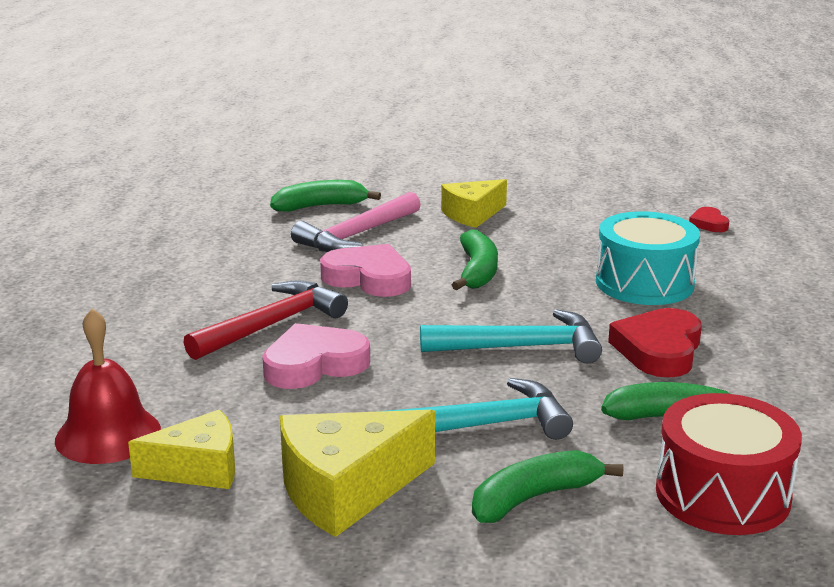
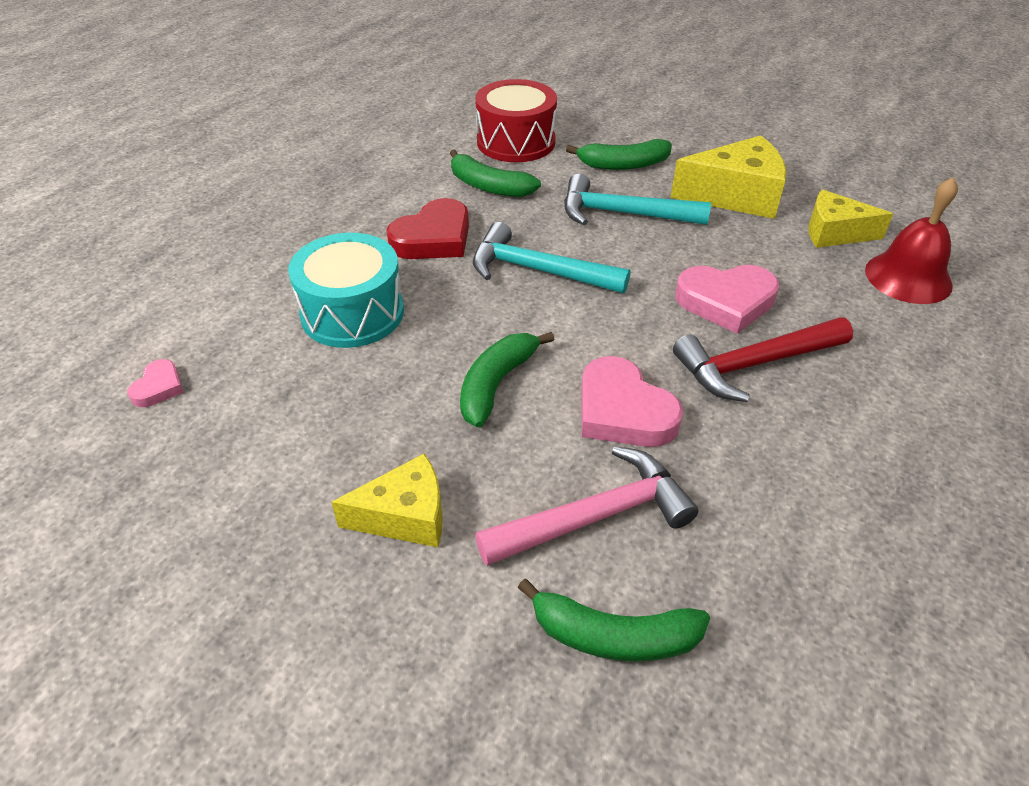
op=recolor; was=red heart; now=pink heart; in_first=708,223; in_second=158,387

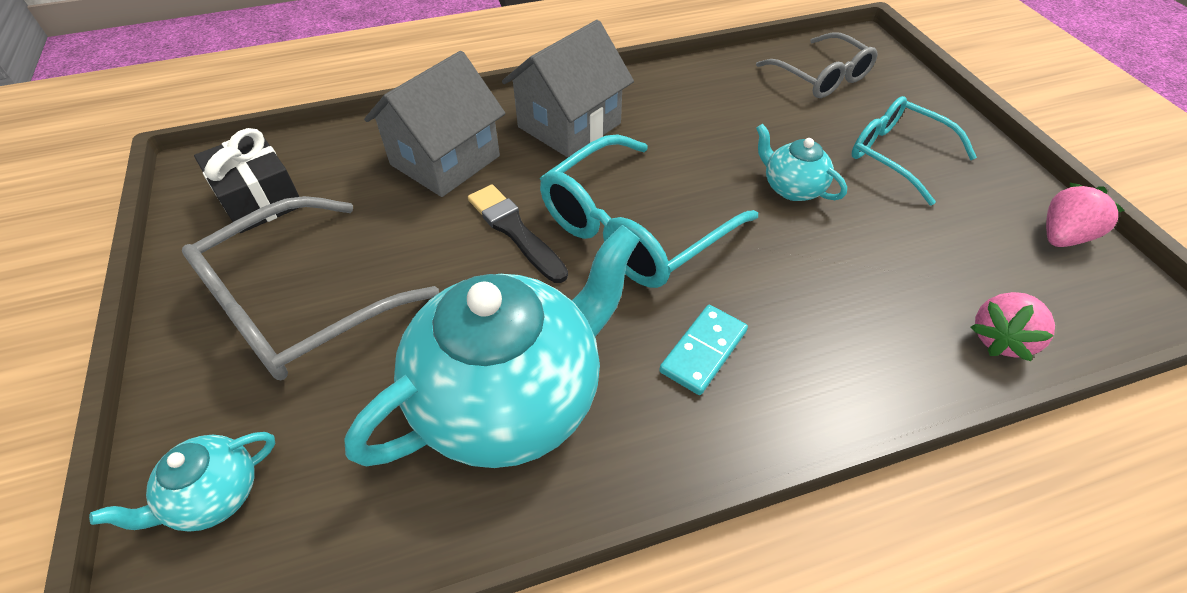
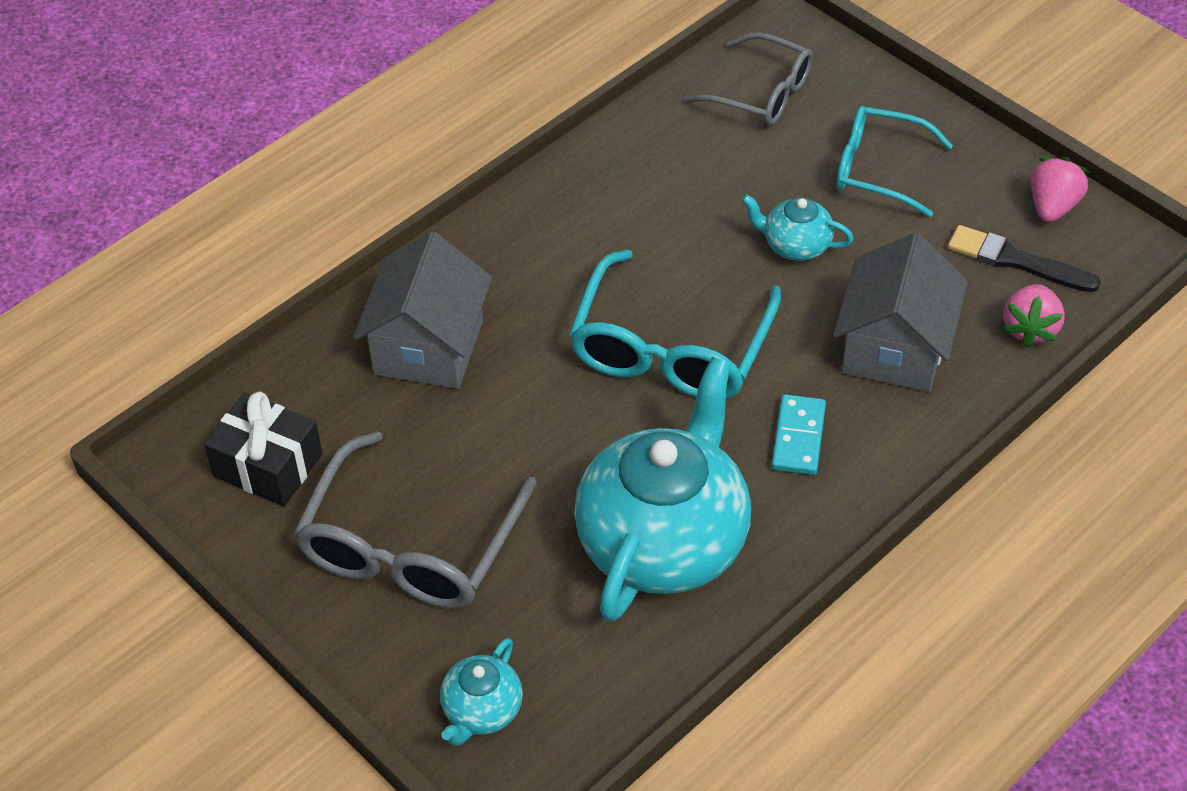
op=move; was=ebony brush; in_first=515,231; in_second=1016,261
op=move; was=ash-grey house; in_first=569,125; in_second=894,348

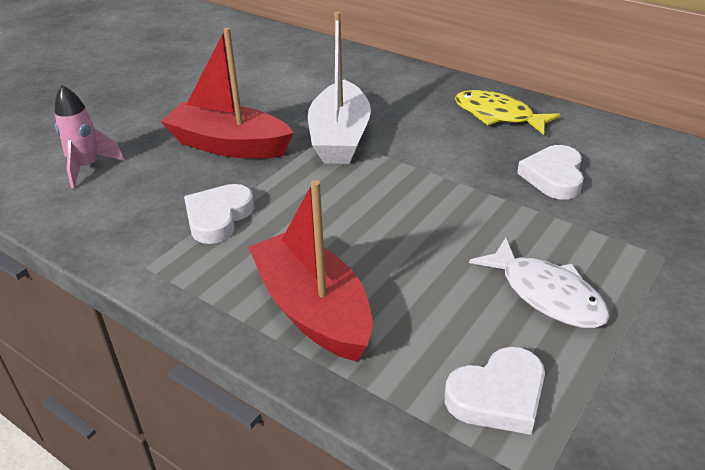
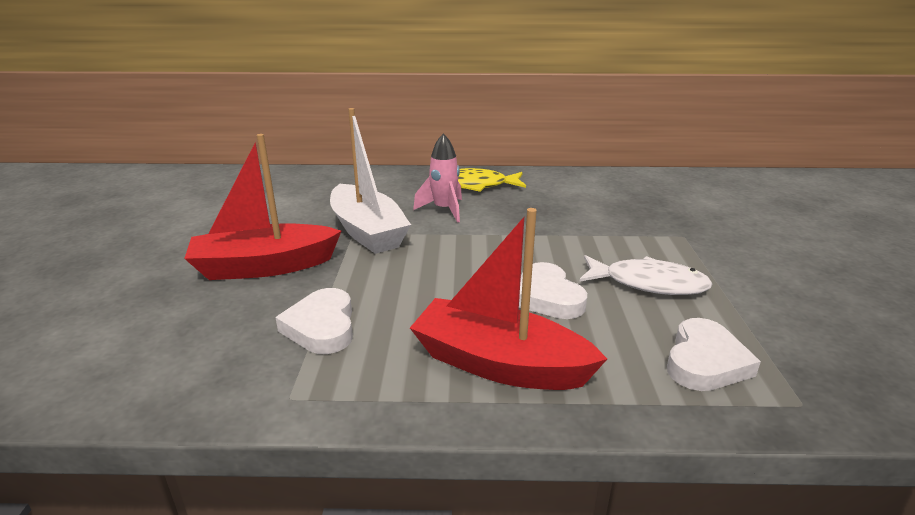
op=move; was=pink toy rocket; in_first=87,167; in_second=444,210
op=move; was=white heart; in_first=553,177; in_second=547,297

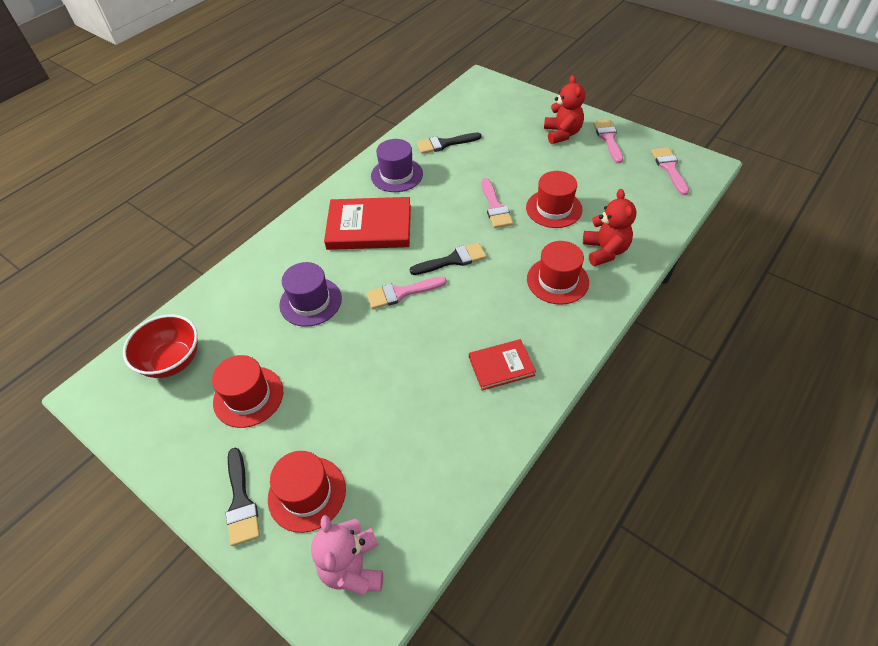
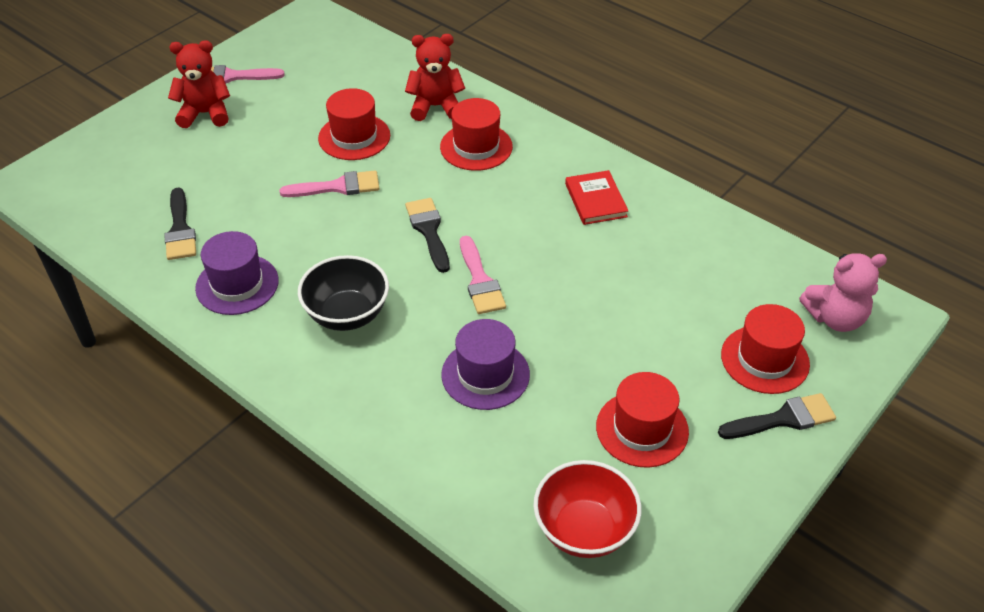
op=replace; was=red book; now=ebony deep dish; in_first=369,227; in_second=347,314
op=delete; was=pink brush; in_first=669,168

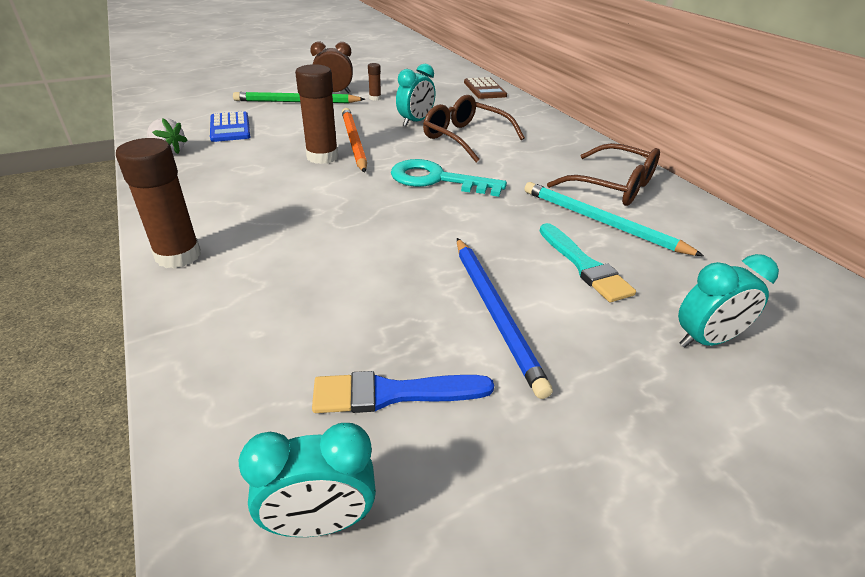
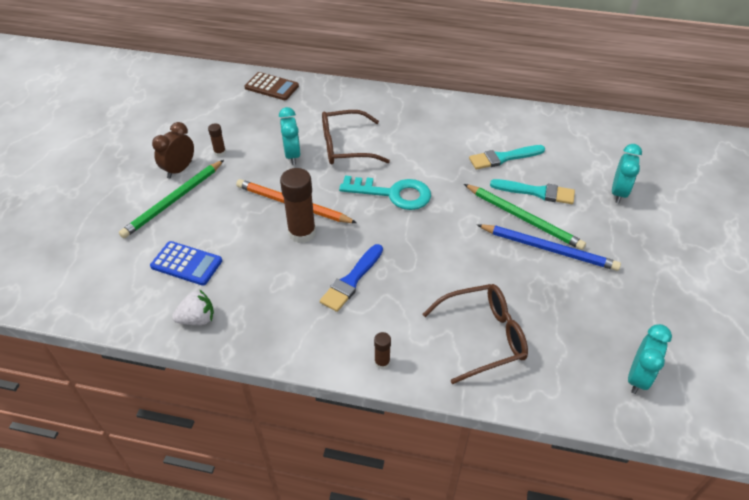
op=resize; was=dark brown glue stick; in_first=178,255; in_second=382,362; ratio=0.48
op=move; was=cobalt brush; in_first=393,393; in_second=352,280
op=rotate; was=turquoise latchkey; in_first=437,179; in_second=393,194; clockwise=-135
op=replace; was=turquoise wooden pencil; now=turquoise brush; in_first=601,222; in_second=503,158
op=move; was=dark brown eyeglasses; in_first=613,187; in_second=483,336
op=insert; now=emerald wooden pencil; in_second=523,218

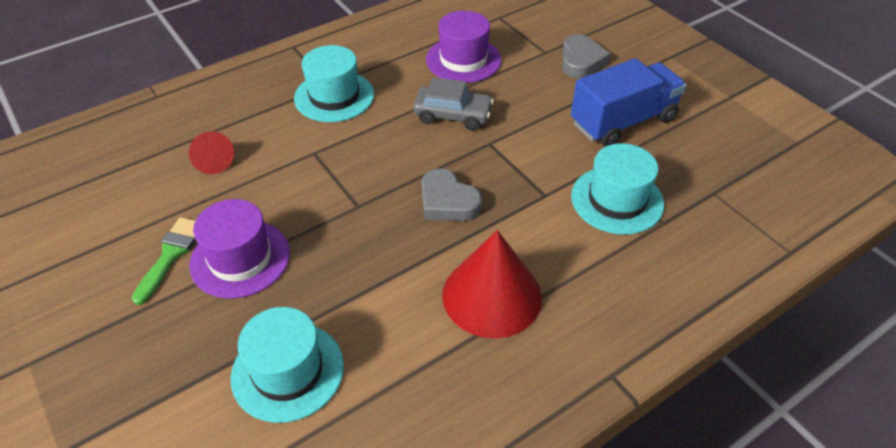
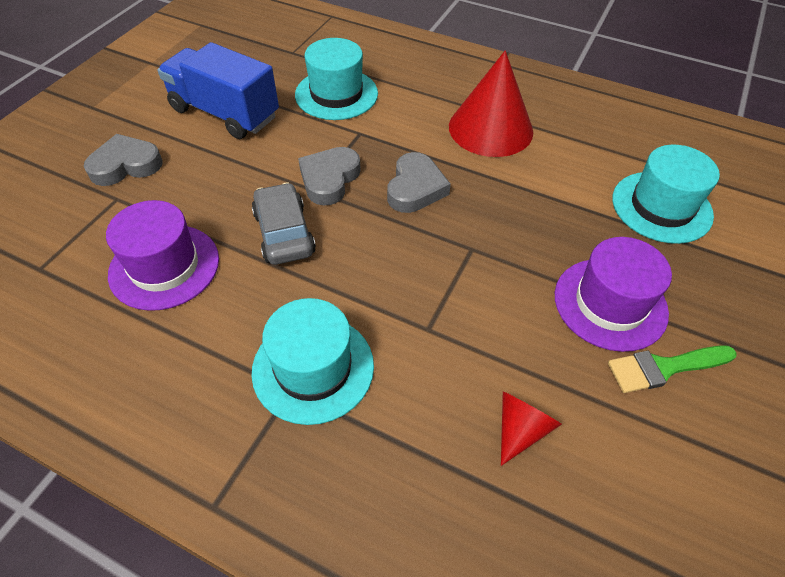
op=insert; now=ash-grey heart; in_second=329,179

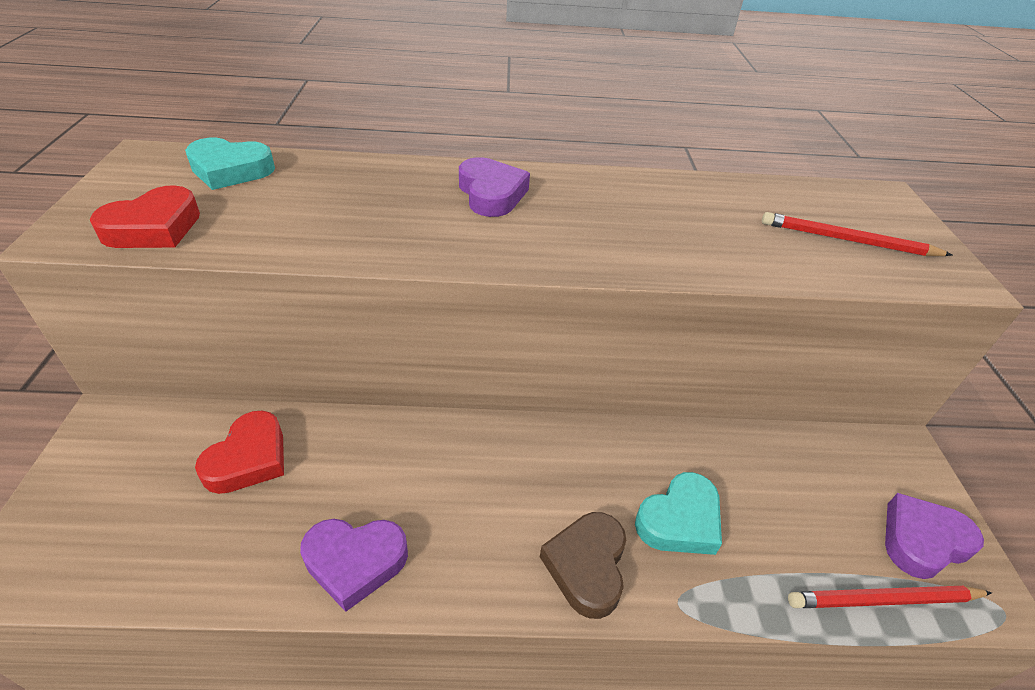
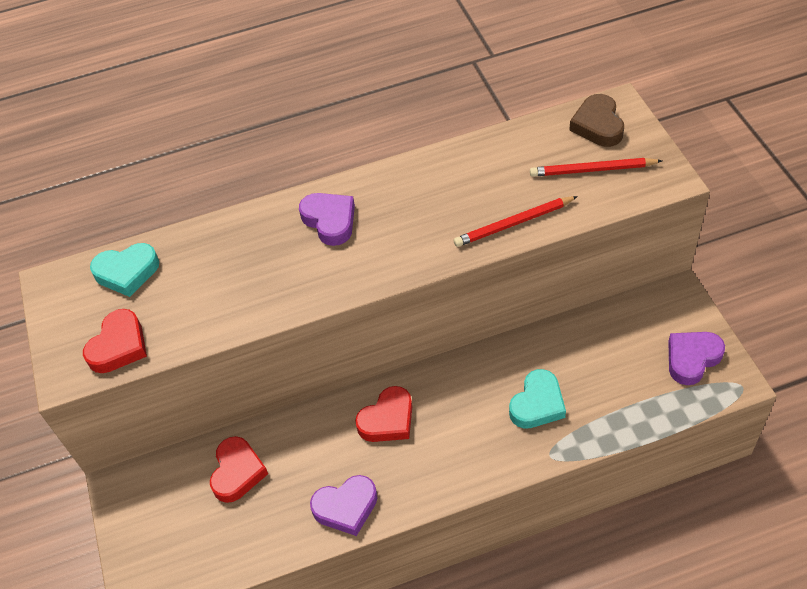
op=move; was=dark brown heart; in_first=587,566; in_second=598,125
op=move; was=red wooden pencil; in_first=884,600; in_second=514,224
op=insert; now=red heart; in_second=388,420

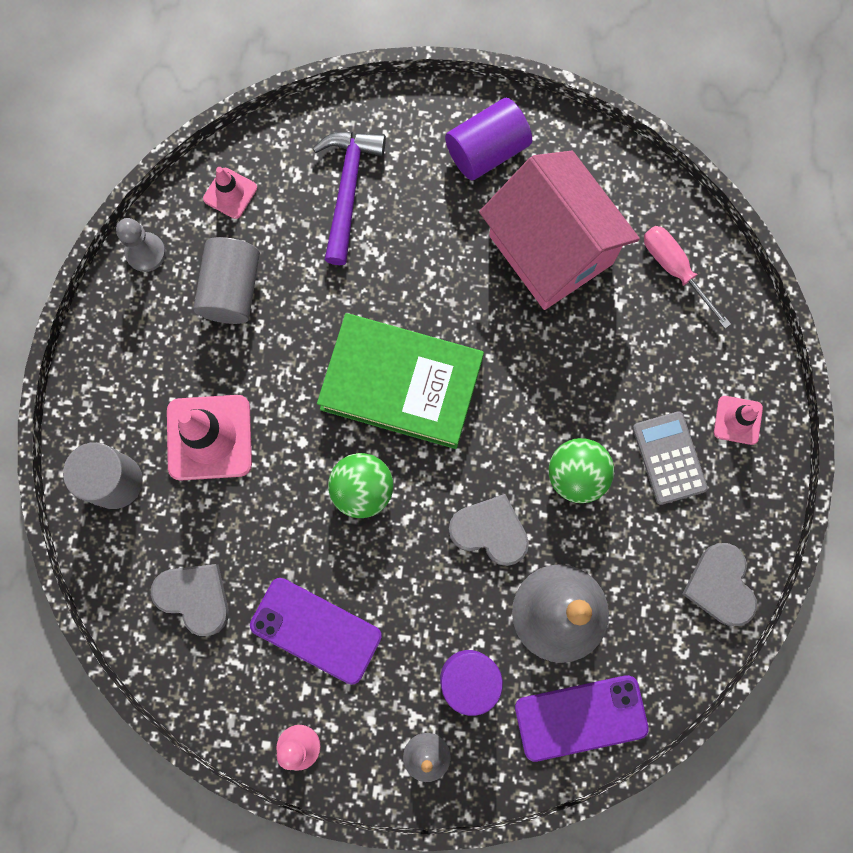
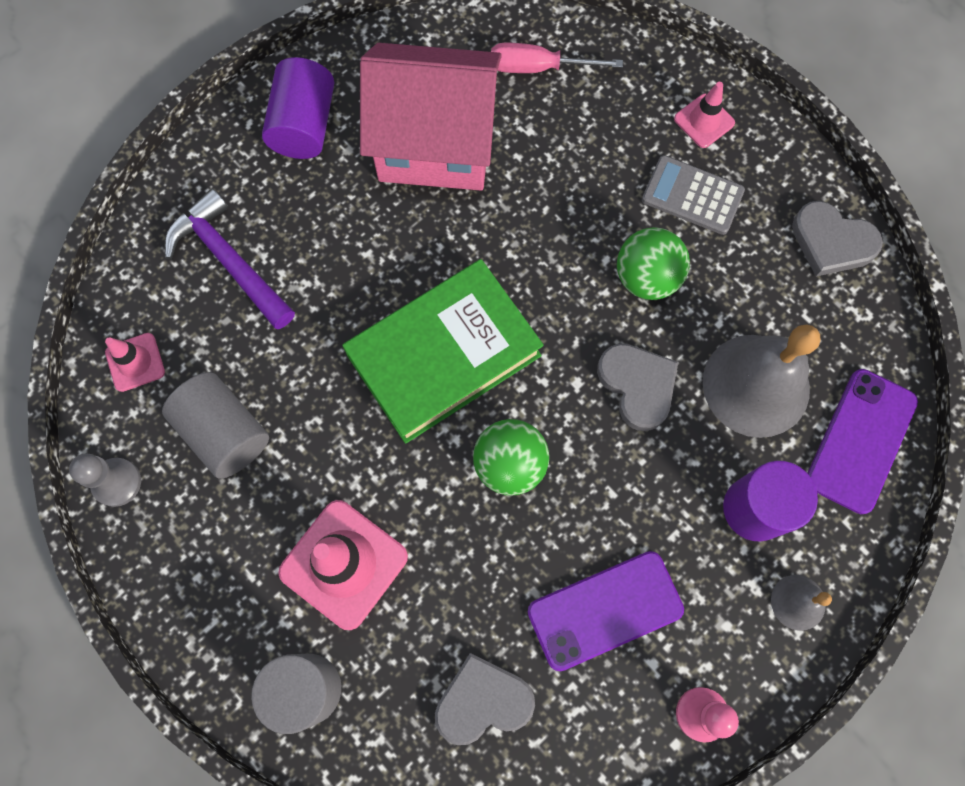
op=rotate; was=ash-grey heart; in_first=490,531; in_second=637,386; clockwise=90

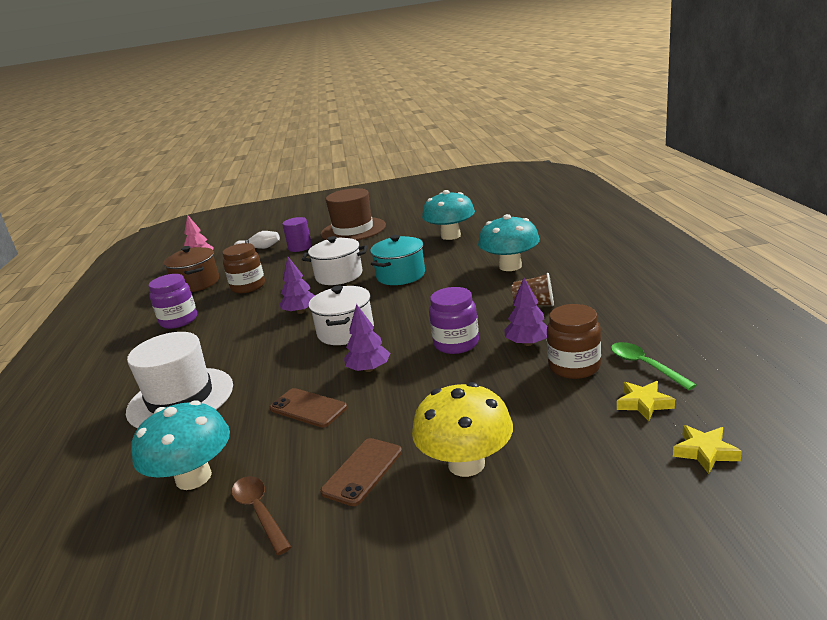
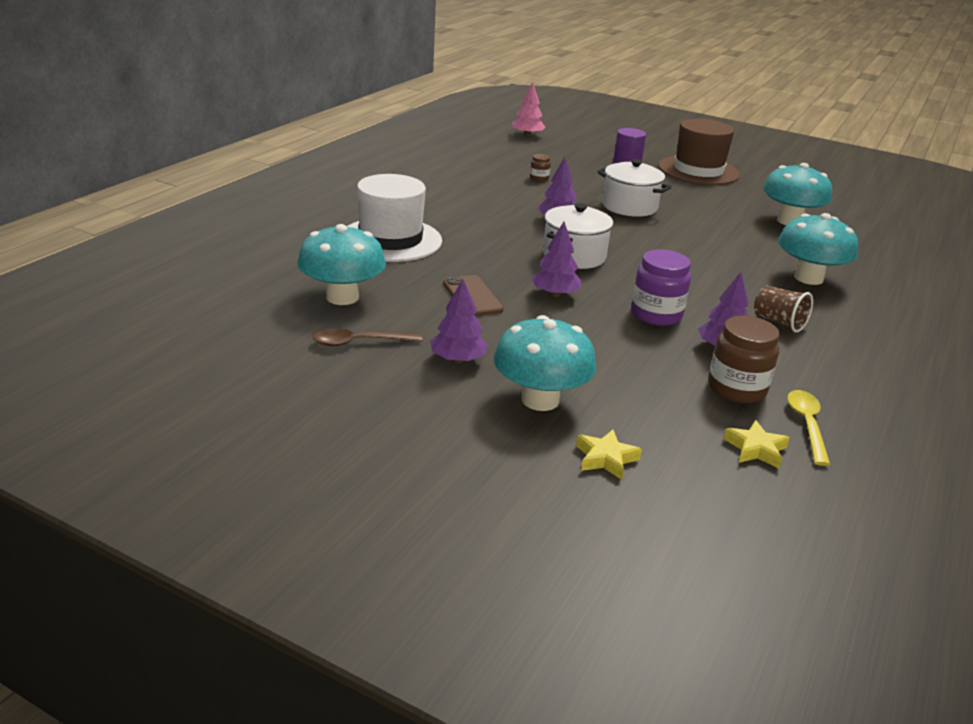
op=delete; was=royal purple jam jar; in_first=179,320
op=delete; was=dark brown pot; in_first=196,283
op=resize; was=dark brown jam jar; in_first=248,287; in_second=539,178; ratio=0.5
op=rotate; was=dark brown spoon; in_first=259,512; in_second=359,342; clockwise=-105
op=delete; was=white bowling pin; in_first=260,248
op=replace; was=dark brown mobile phone; now=royal purple tree; in_first=362,471; in_second=458,360
op=delete; was=turquoise pot; in_first=401,275
op=recolor; was=golden mushroom; now=turquoise mushroom; in_first=466,464; in_second=540,400
op=recolor; was=emerald spoon; now=golden spoon; in_first=645,366; in_second=806,425
op=move; was=golden star shape; in_first=704,452; in_second=605,458

